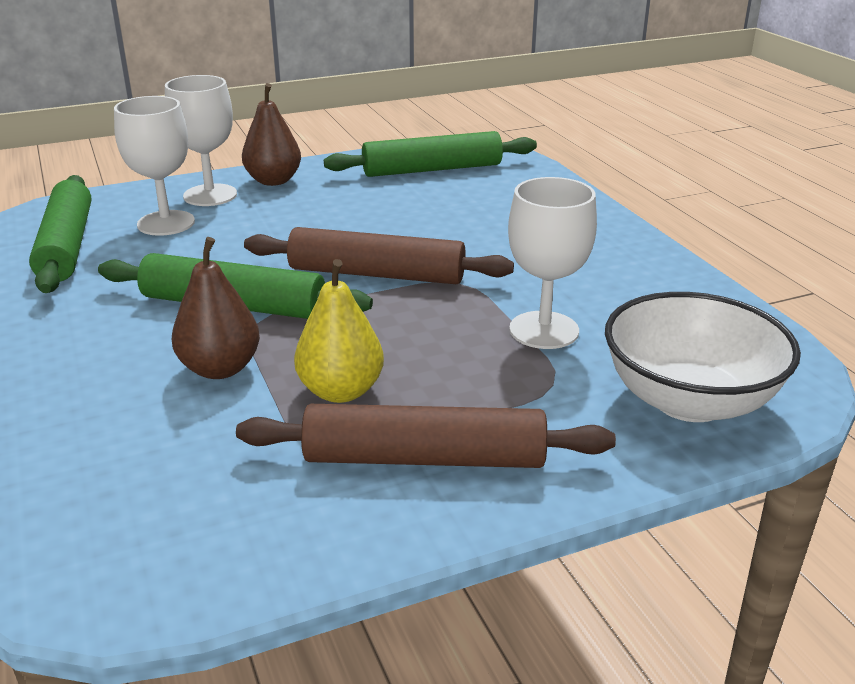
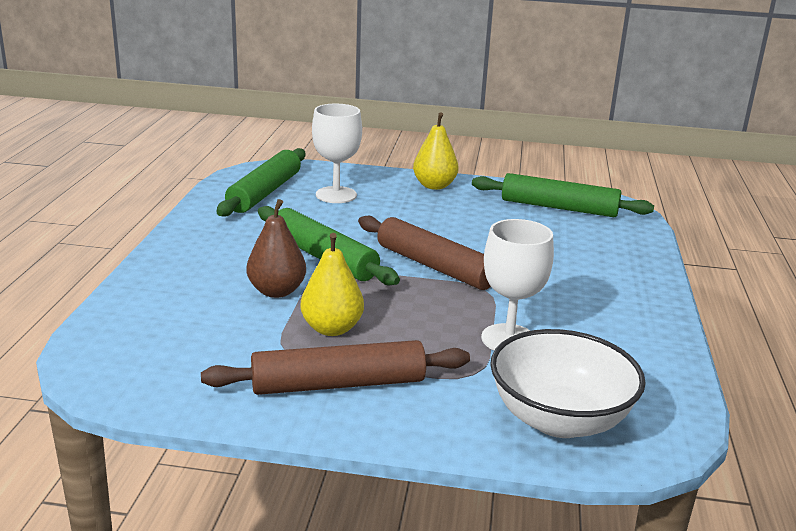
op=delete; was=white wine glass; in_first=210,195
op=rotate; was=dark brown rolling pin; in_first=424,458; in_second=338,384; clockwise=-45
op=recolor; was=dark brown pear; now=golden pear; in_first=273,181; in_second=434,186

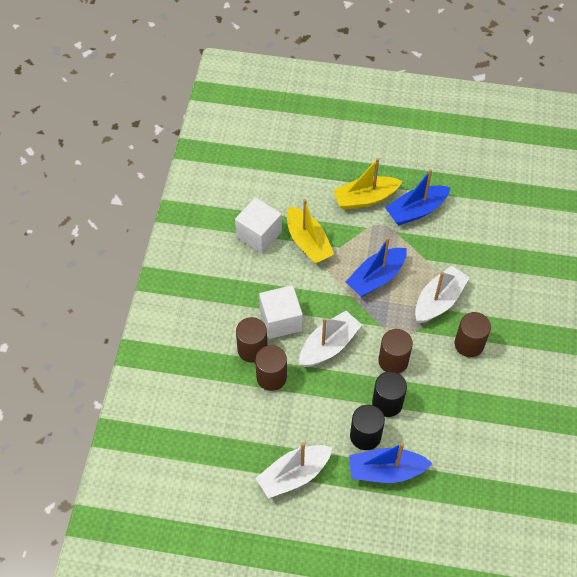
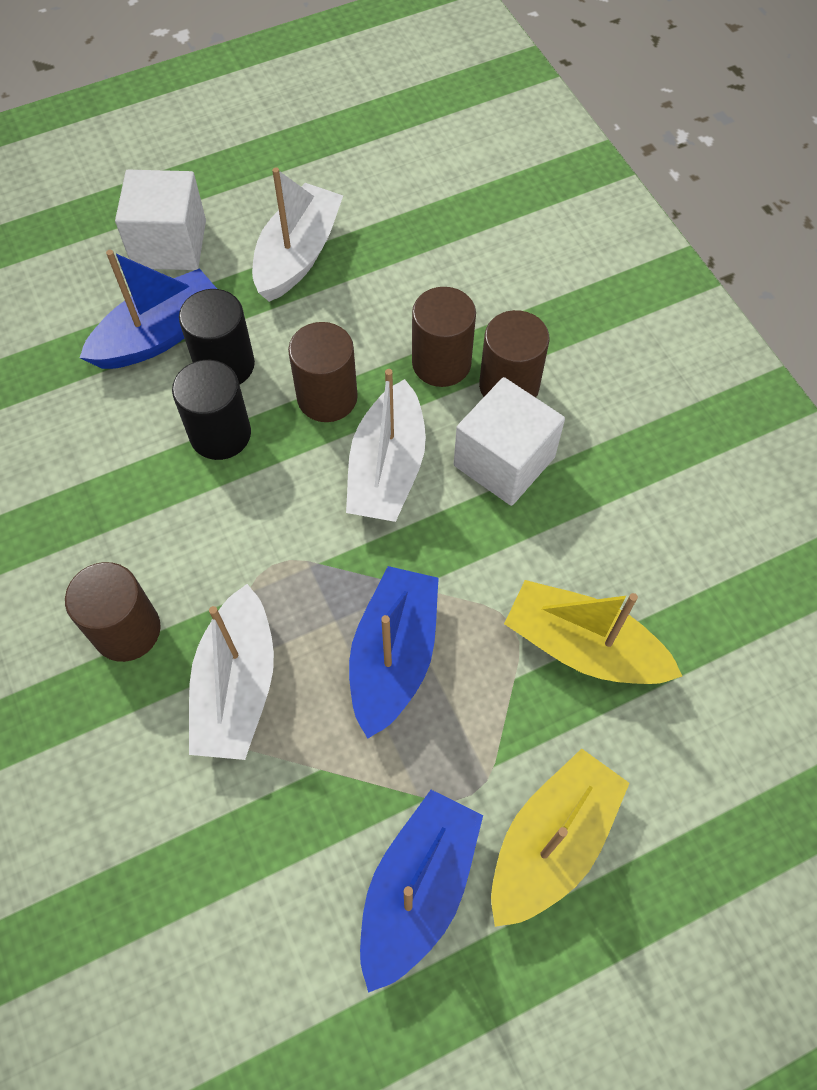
op=move; was=white solid cube; in_first=259,234; in_second=169,244
op=move; was=dark brown solid cylinder; in_first=393,361; in_second=327,397

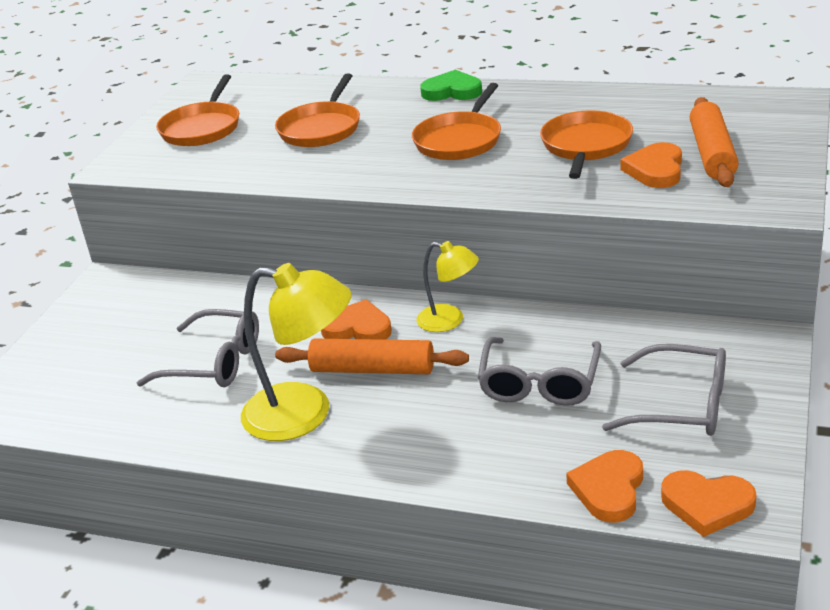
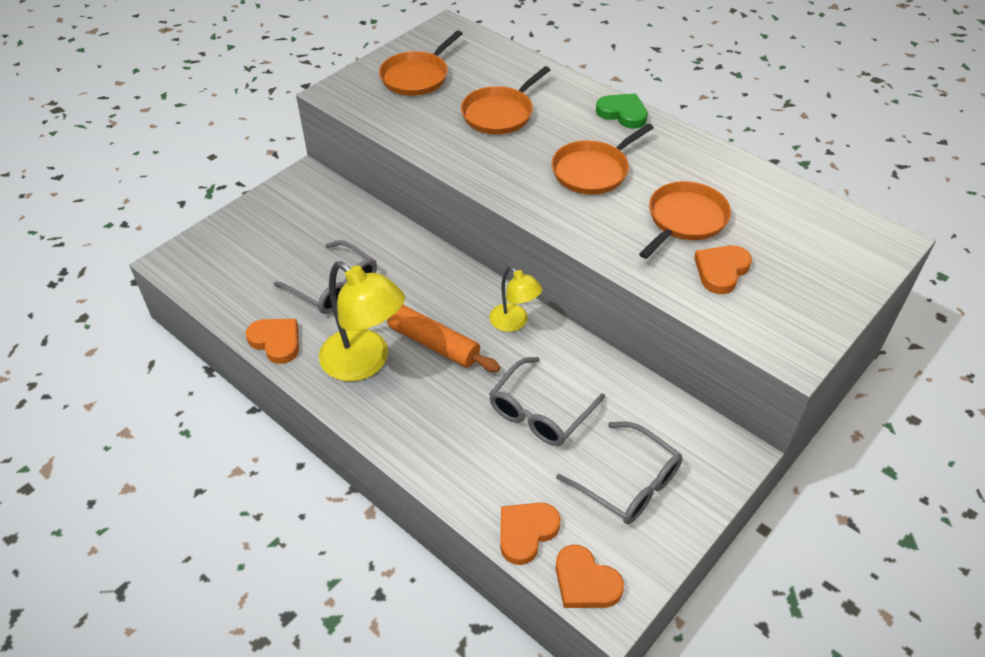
op=move; was=bright orange heart; in_first=358,328; in_second=276,341
op=delete; was=bright orange rolling pin; in_first=712,153

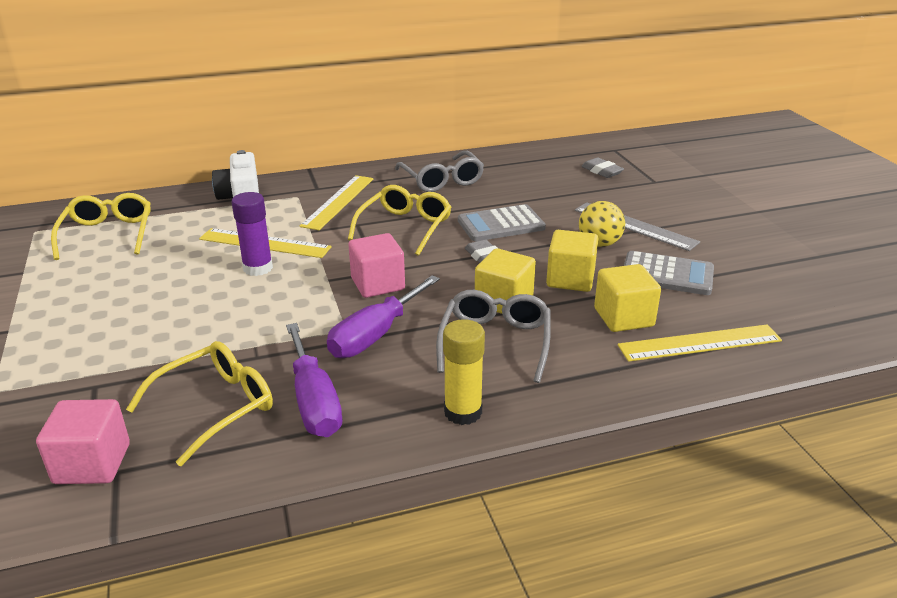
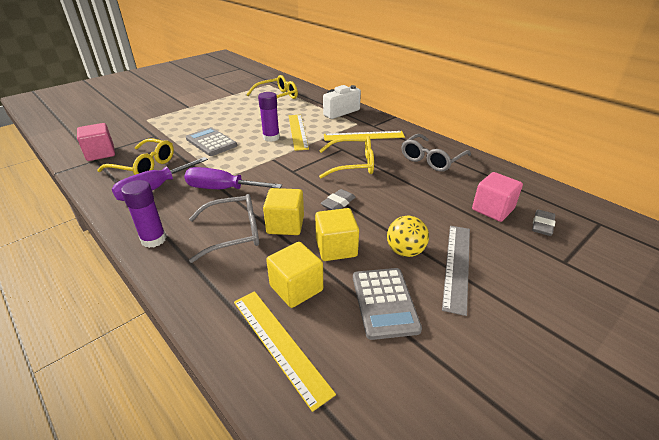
op=move; was=pink solid cube; in_first=378,284; in_second=492,209
op=recolor; was=golden glue stick; now=royal purple glue stick; in_first=463,412; in_second=153,239
op=move; was=ash-grey pocket calculator; in_first=501,224; in_second=211,142

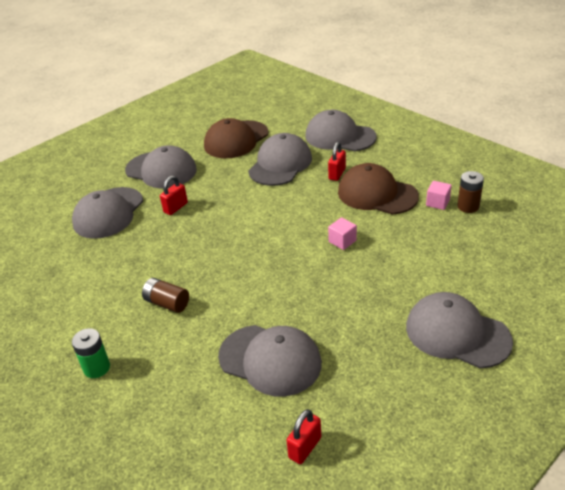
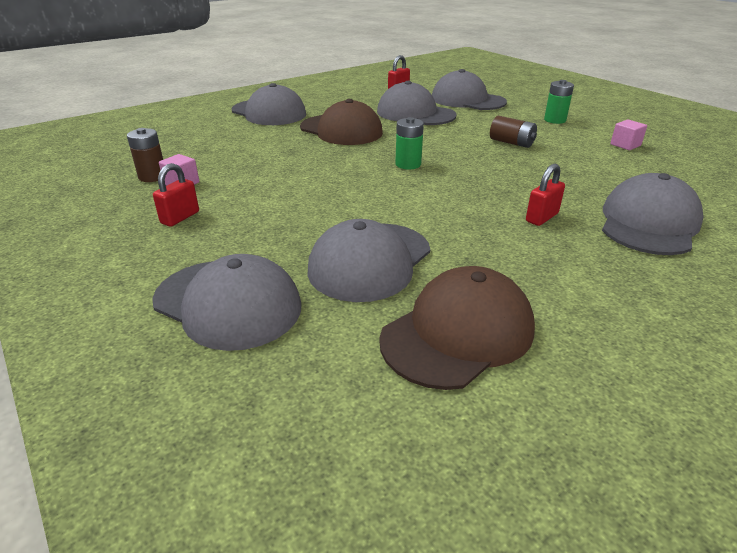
op=move; was=ash-grey cap; in_first=161,170; in_second=467,100
op=move; was=red lock; in_first=337,174; in_second=180,217
op=move; was=pink solid cube; in_first=342,241; in_second=625,145
op=move; was=dark brown cap; in_first=377,194; in_second=341,130
op=insert; now=emerald power cell; in_second=408,164

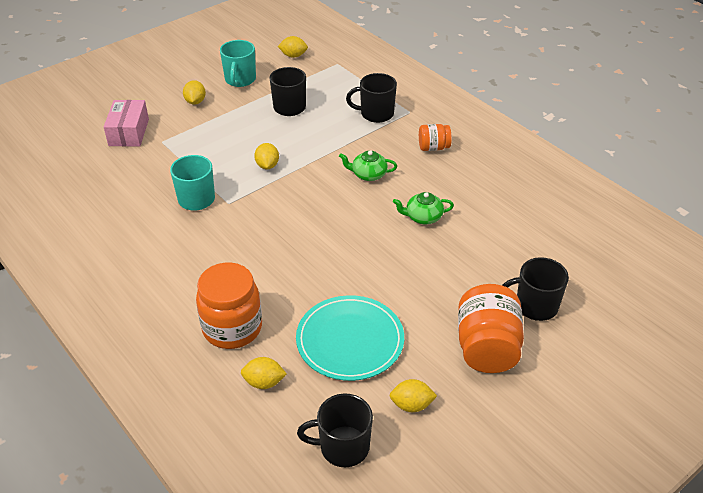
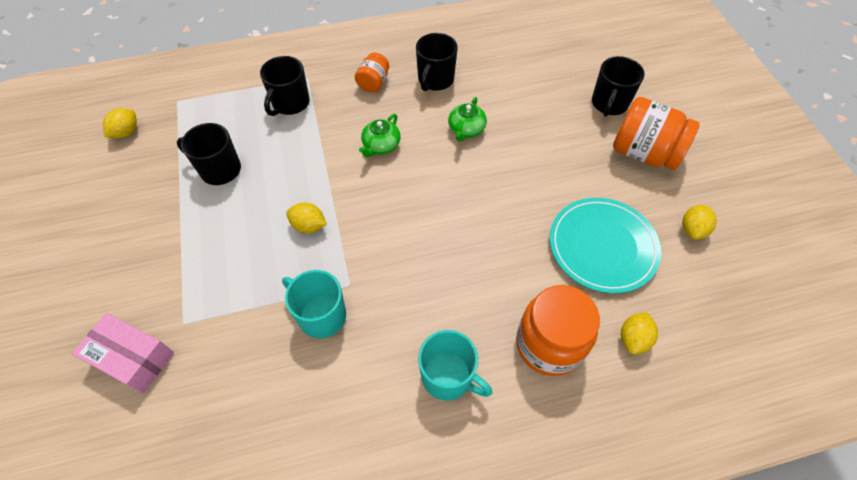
op=delete; was=golden toy lemon; in_first=195,101
op=move; was=turquoise tea mug; in_first=240,80; in_second=448,377
op=move; was=ebony tea mug; in_first=342,447; in_second=435,80

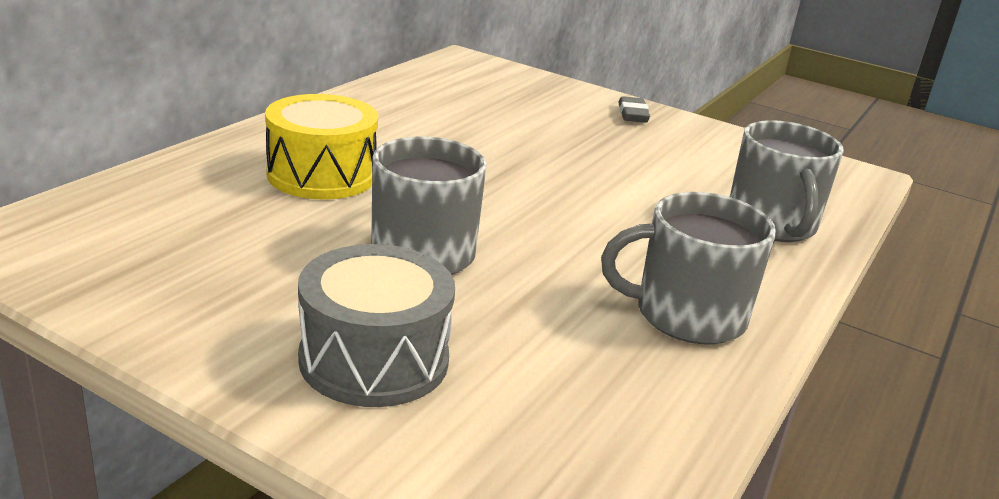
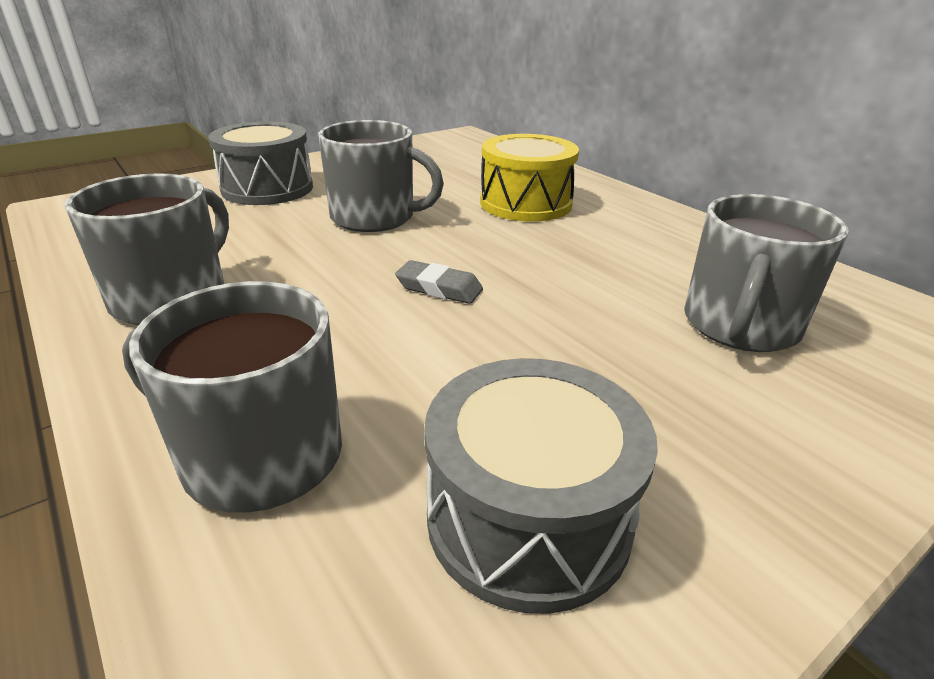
op=move; was=ash-grey gum eraser; in_first=632,114; in_second=439,288
op=insert; now=ash-grey snare drum; in_second=528,518
op=insert; now=ash-grey tea mug; in_second=740,326

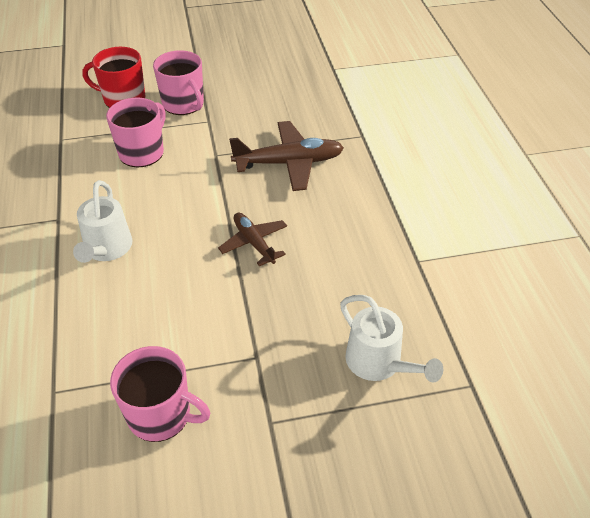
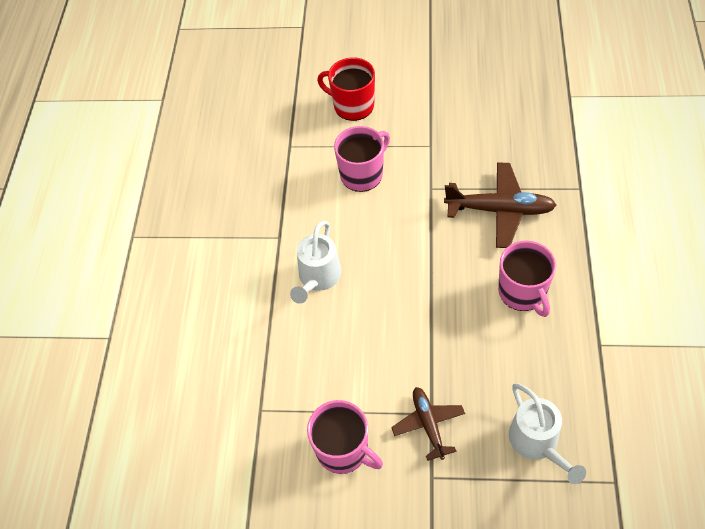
op=move; was=pink tea mug; in_first=184,104; in_second=522,292
op=move; was=dark brown toy plane; in_first=254,243; in_second=428,424

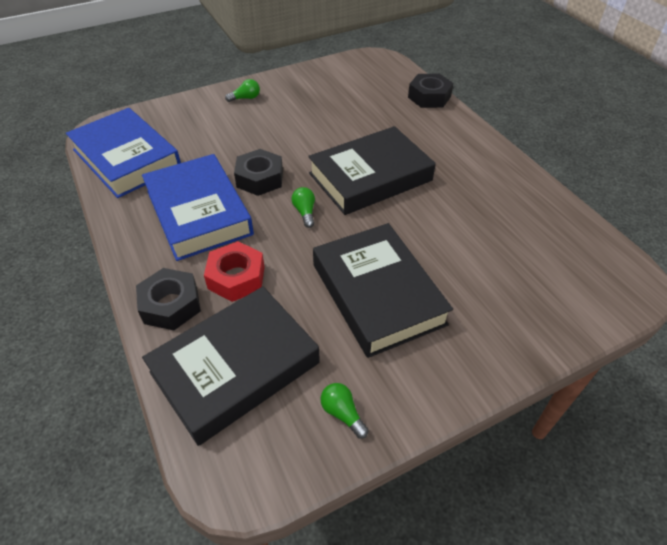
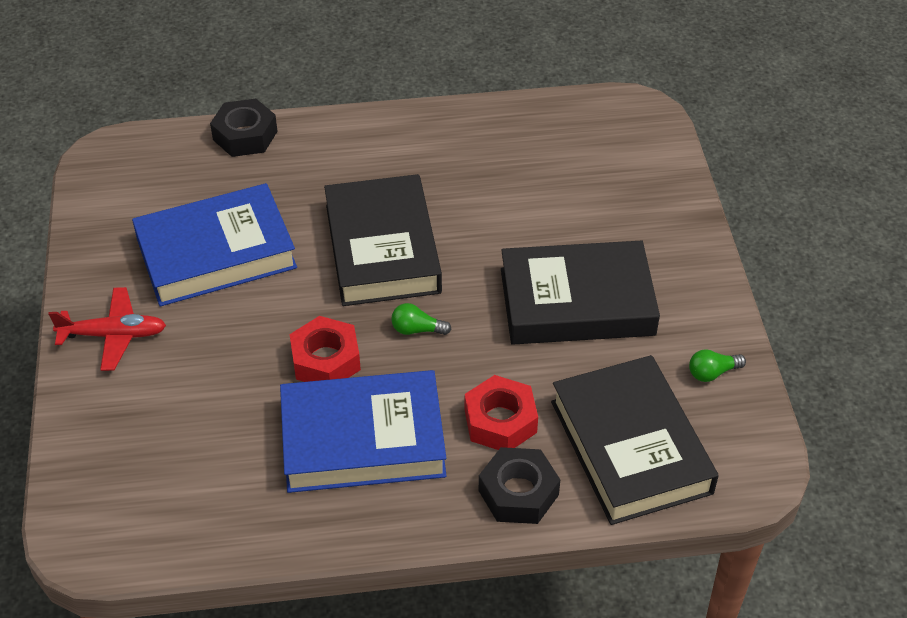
op=move; was=cobalt book; in_first=127,158; in_second=216,253
op=replace; was=emerald light bulb; now=red toy plane; in_first=245,98; in_second=114,335
op=recolor; was=ebony nut; now=red nut; in_first=260,178; in_second=325,360

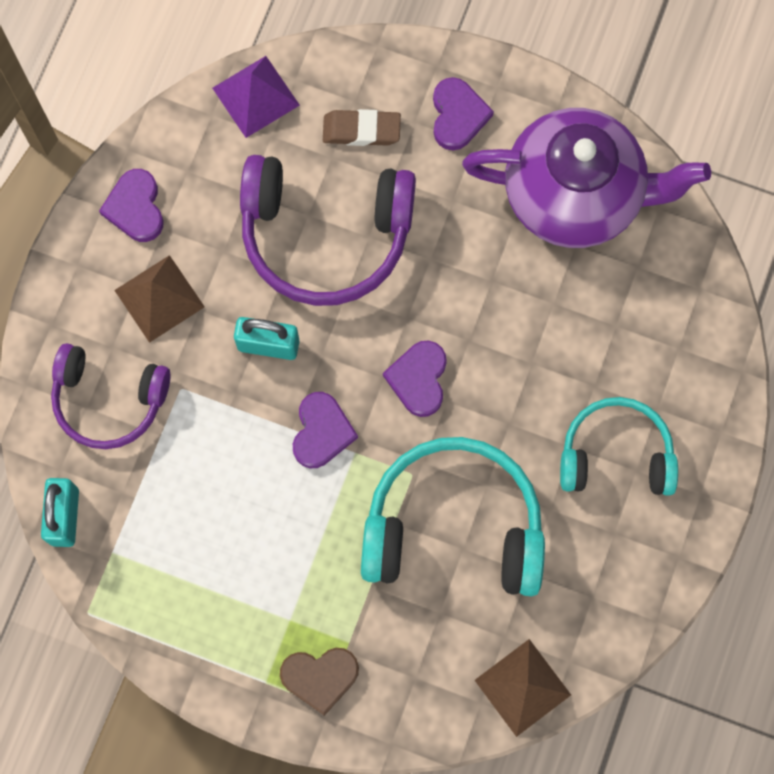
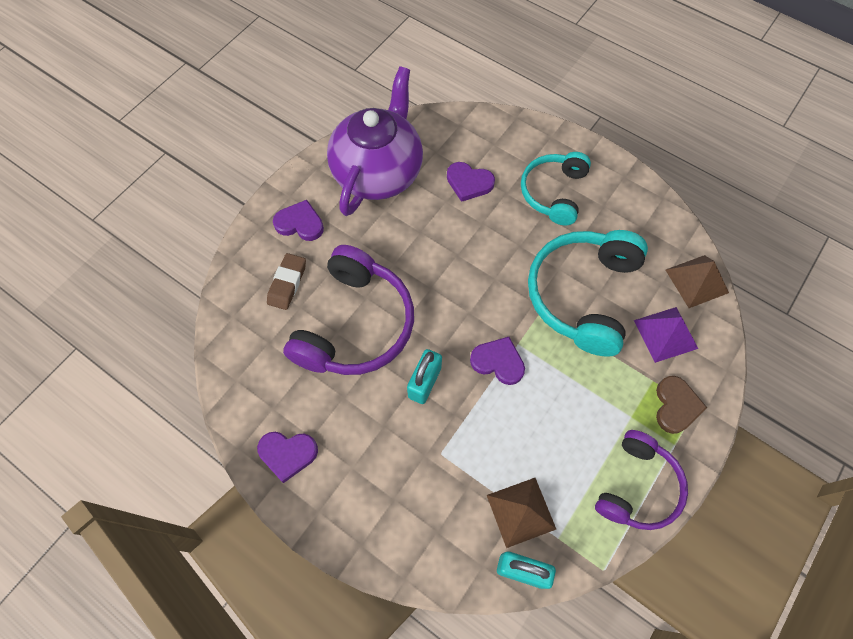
op=move; was=royal purple over-ear headphones; in_first=109,400; in_second=637,486
op=move; was=dark brown solid pyramid; in_first=159,298; in_second=521,512
op=move; was=royal purple solid pyramid; in_first=255,96; in_second=665,334
op=move; was=royal purple heart; in_first=418,379; in_second=469,183

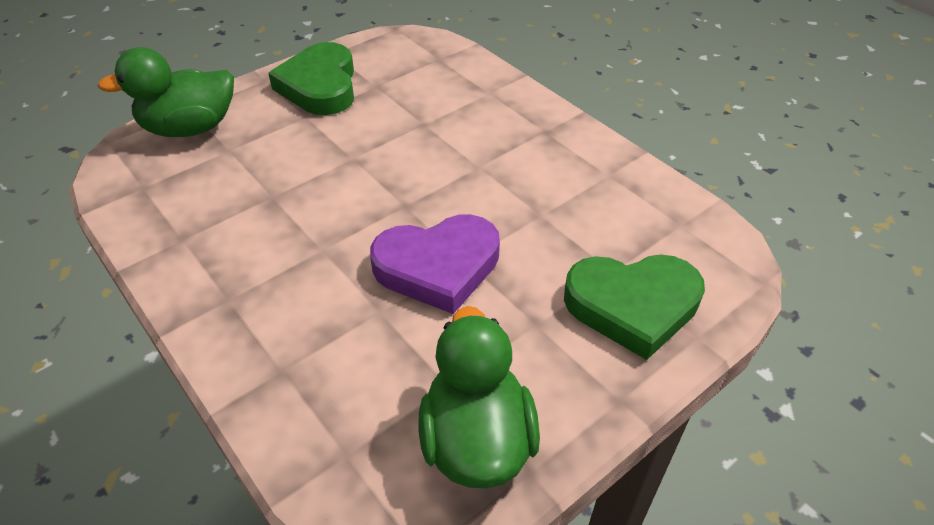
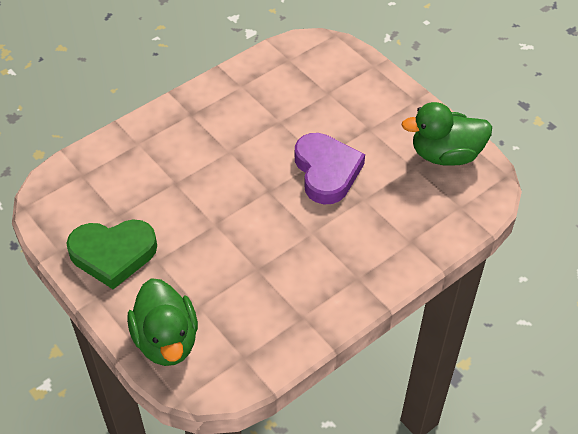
op=delete; was=emerald heart; in_first=632,306

